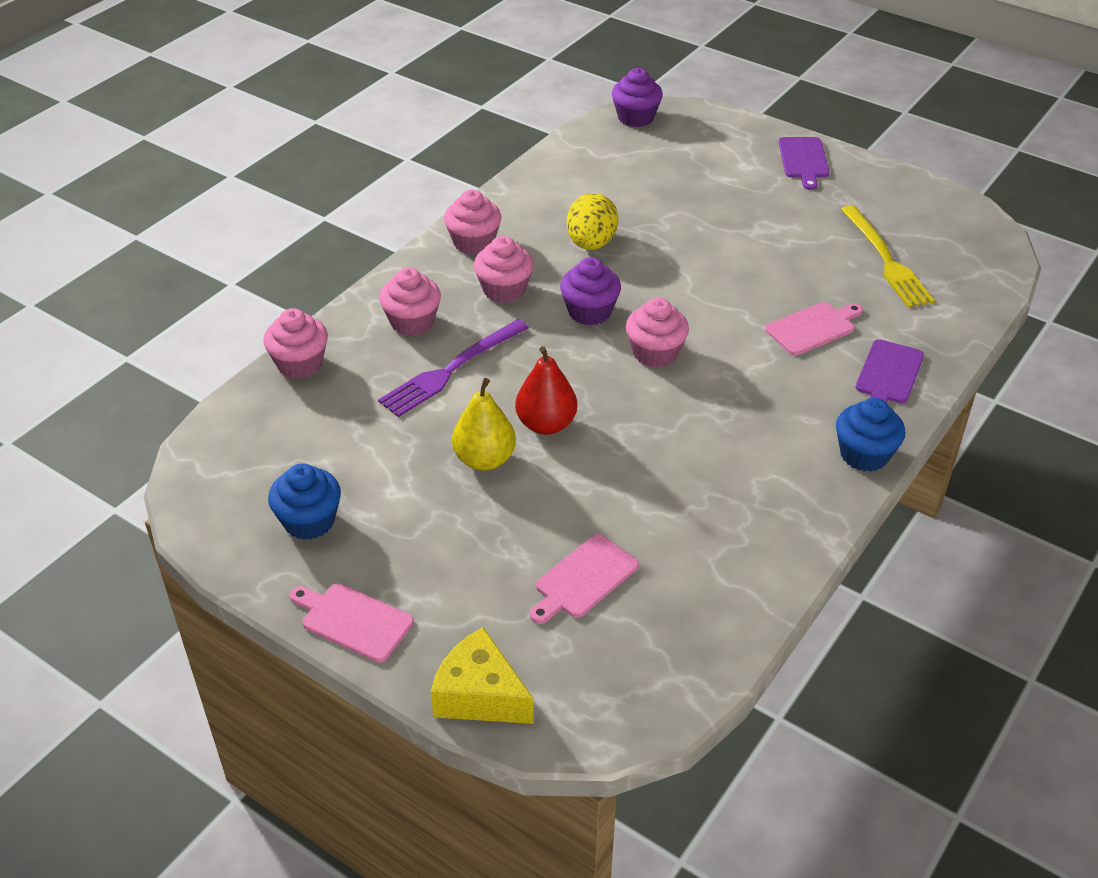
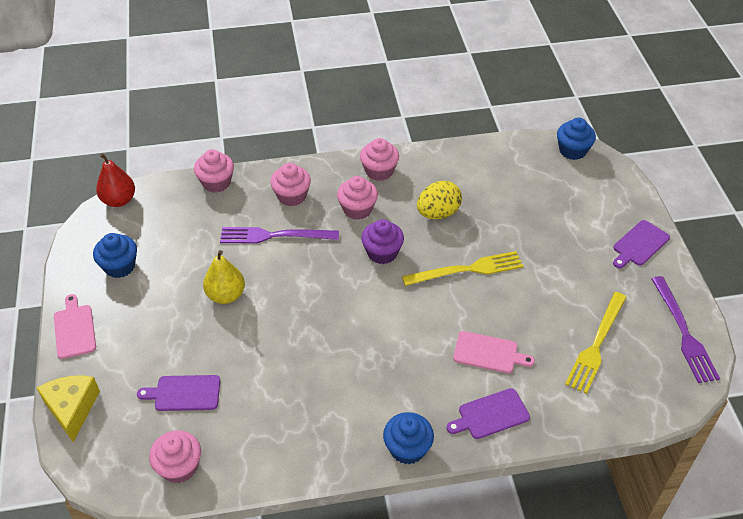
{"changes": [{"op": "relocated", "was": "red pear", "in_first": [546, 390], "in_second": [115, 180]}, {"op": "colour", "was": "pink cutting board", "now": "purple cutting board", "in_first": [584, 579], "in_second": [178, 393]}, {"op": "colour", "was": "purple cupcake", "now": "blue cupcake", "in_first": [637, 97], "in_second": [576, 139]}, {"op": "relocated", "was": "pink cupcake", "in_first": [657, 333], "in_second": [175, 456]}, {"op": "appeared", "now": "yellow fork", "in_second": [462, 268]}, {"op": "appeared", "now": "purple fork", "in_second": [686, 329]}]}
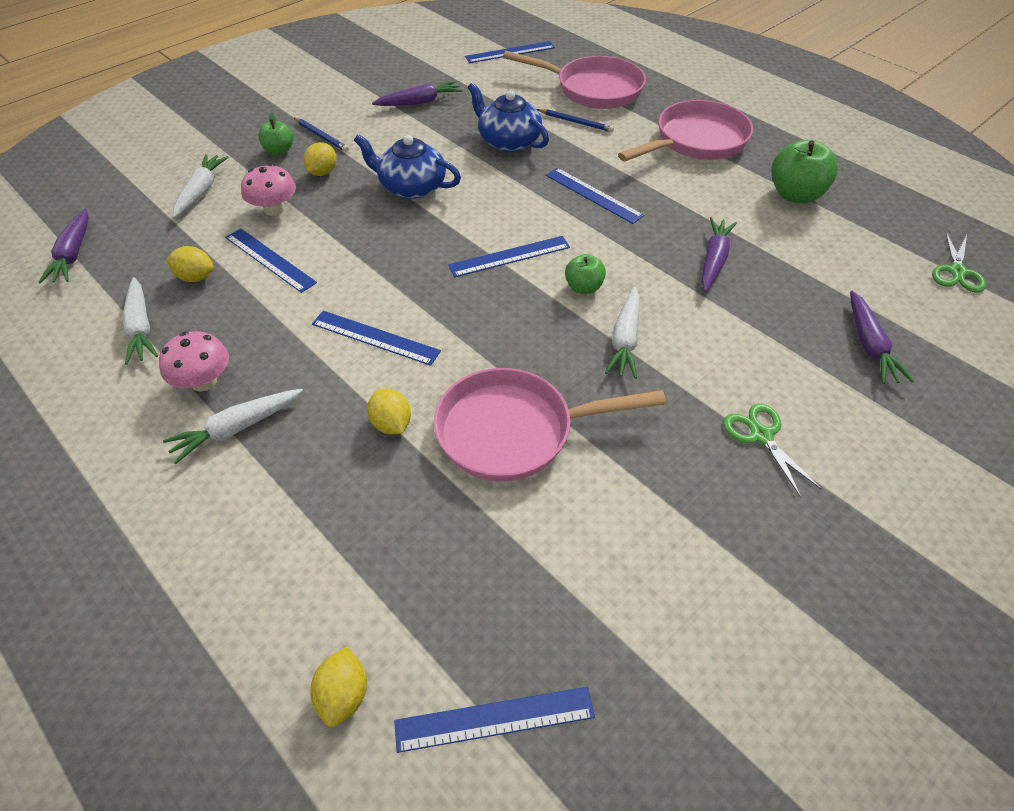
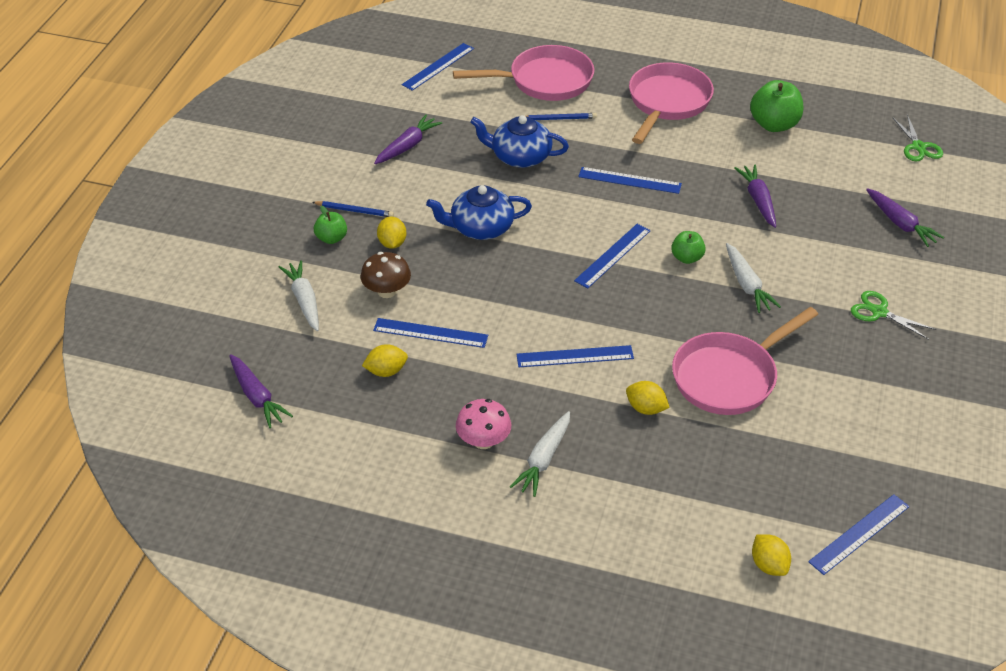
{"changes": [{"op": "missing", "was": "white carrot", "in_first": [140, 321]}, {"op": "colour", "was": "pink mushroom", "now": "brown mushroom", "in_first": [268, 190], "in_second": [385, 275]}]}
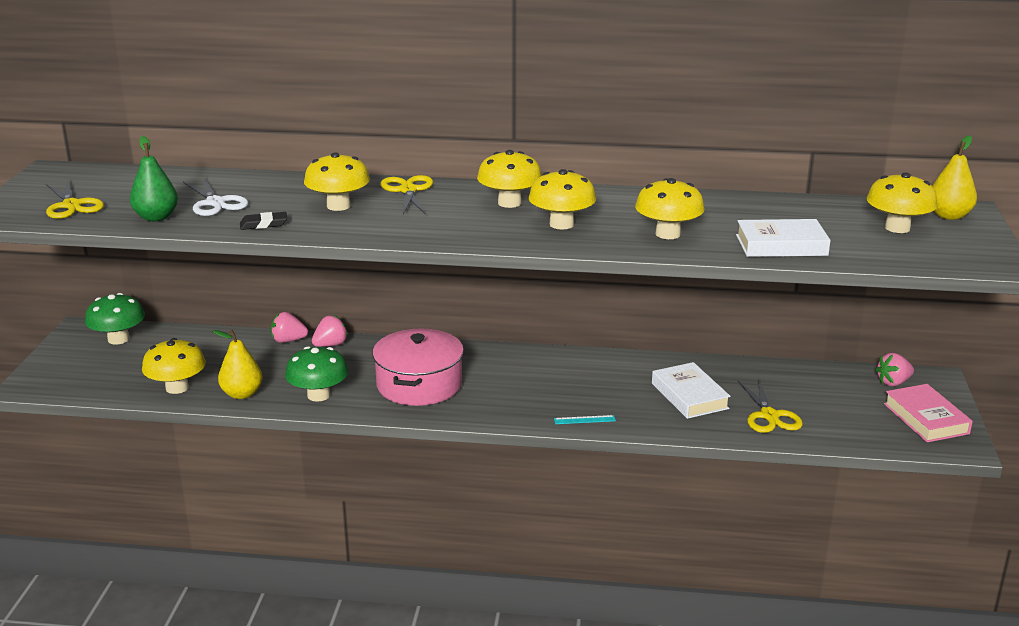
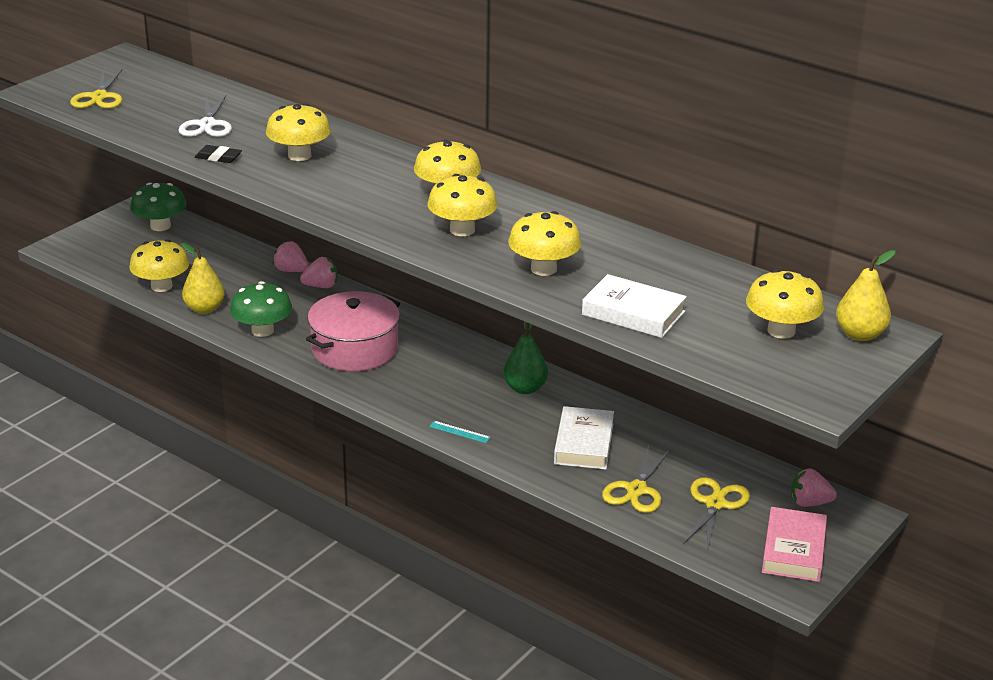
{"changes": [{"op": "relocated", "was": "green pear", "in_first": [154, 178], "in_second": [525, 358]}, {"op": "relocated", "was": "yellow scissors", "in_first": [406, 195], "in_second": [716, 514]}]}
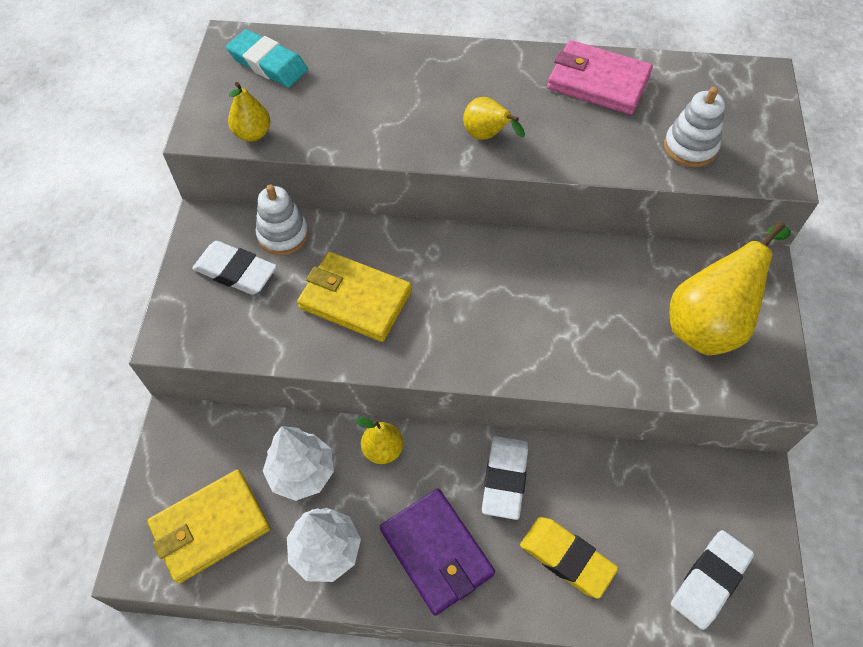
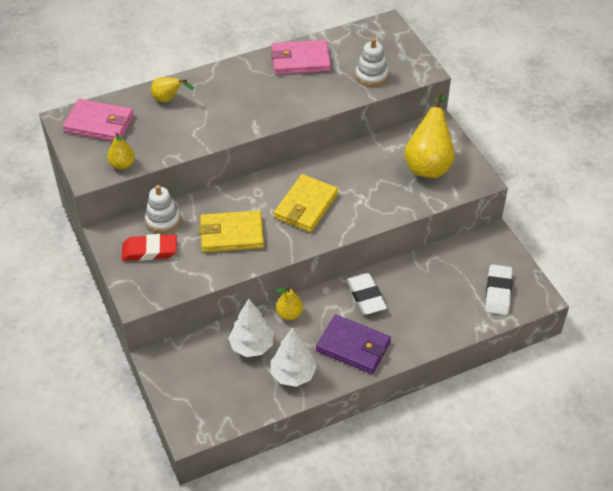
{"changes": [{"op": "relocated", "was": "yellow wallet", "in_first": [208, 526], "in_second": [306, 203]}, {"op": "colour", "was": "white eraser", "now": "red eraser", "in_first": [234, 268], "in_second": [149, 247]}, {"op": "exchanged", "was": "turquoise eraser", "now": "pink wallet", "in_first": [267, 58], "in_second": [98, 120]}, {"op": "relocated", "was": "yellow pear", "in_first": [494, 118], "in_second": [172, 89]}, {"op": "missing", "was": "yellow eraser", "in_first": [569, 558]}]}
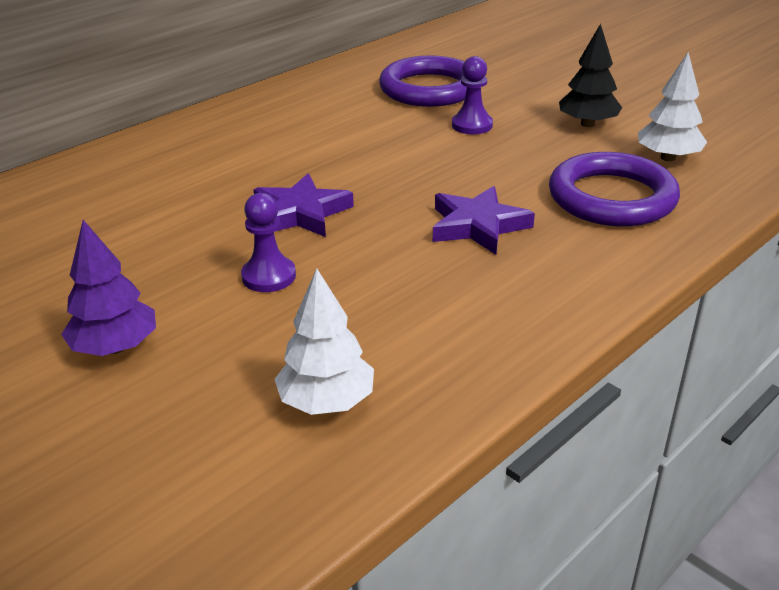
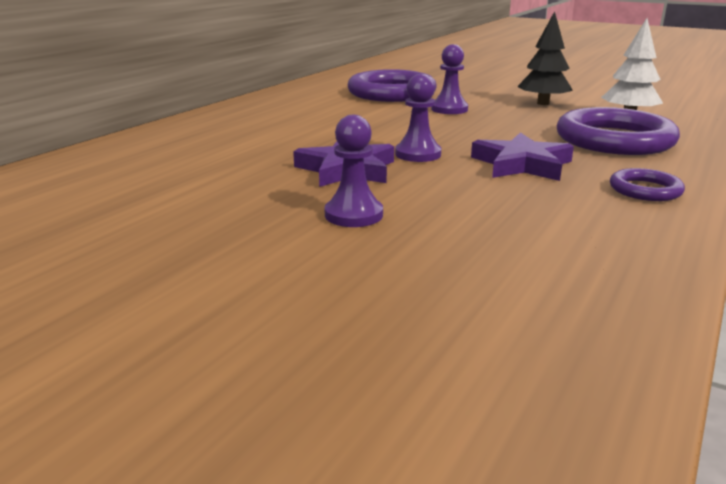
{"changes": [{"op": "missing", "was": "purple tree", "in_first": [108, 288]}, {"op": "missing", "was": "white tree", "in_first": [324, 341]}, {"op": "appeared", "now": "purple pawn", "in_second": [418, 118]}, {"op": "appeared", "now": "purple ring", "in_second": [647, 184]}]}
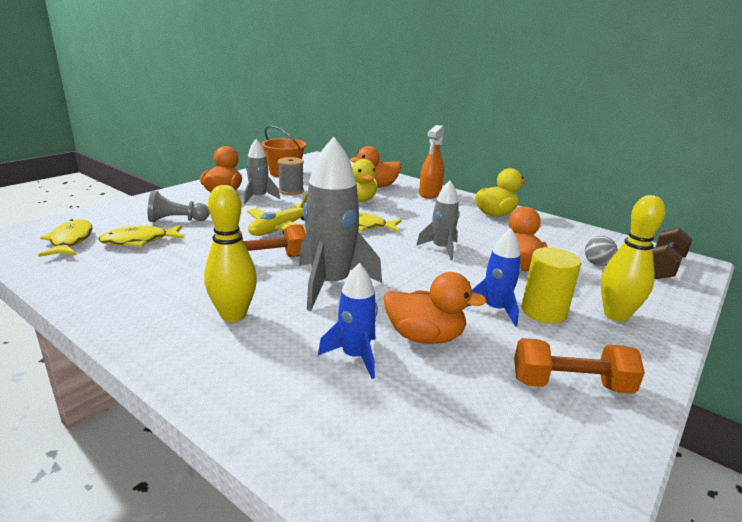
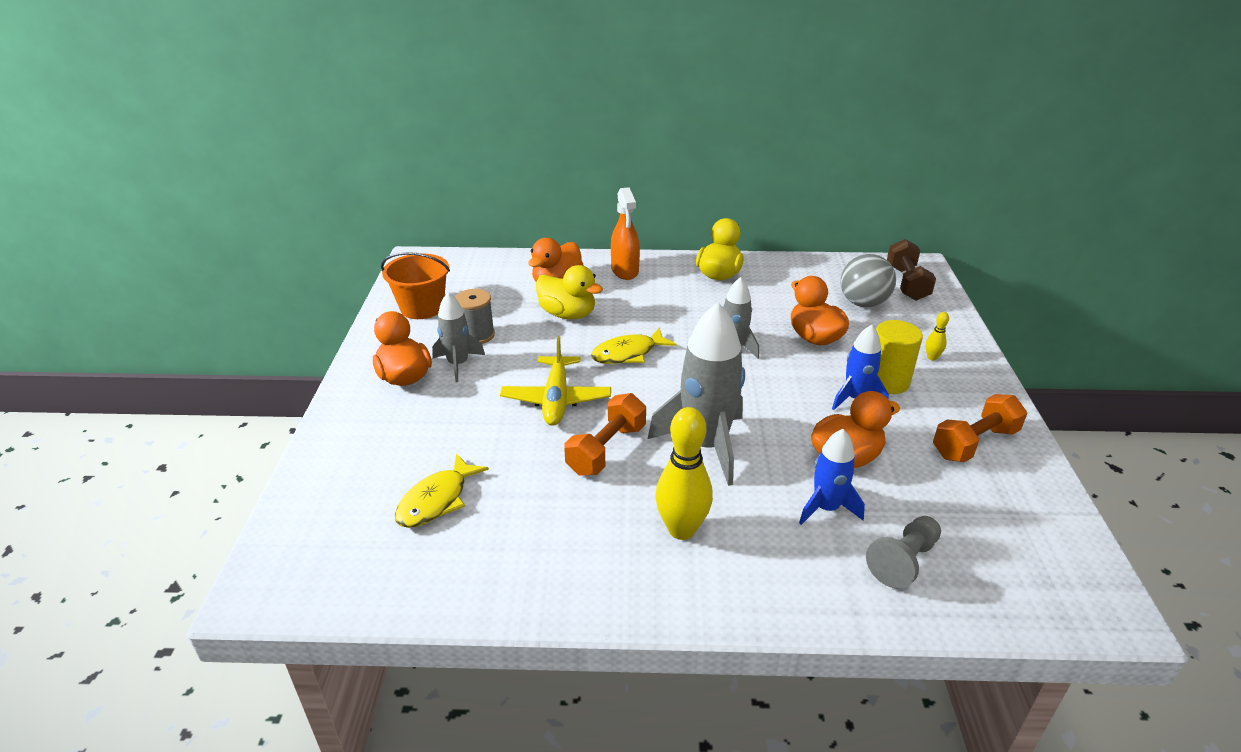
{"changes": [{"op": "missing", "was": "yellow fish", "in_first": [65, 238]}, {"op": "relocated", "was": "grey pawn", "in_first": [178, 206], "in_second": [903, 552]}, {"op": "size", "was": "grey ball", "in_first": [601, 251], "in_second": [868, 281], "ratio": 1.73}, {"op": "size", "was": "yellow bowling pin", "in_first": [633, 258], "in_second": [937, 336], "ratio": 0.45}]}
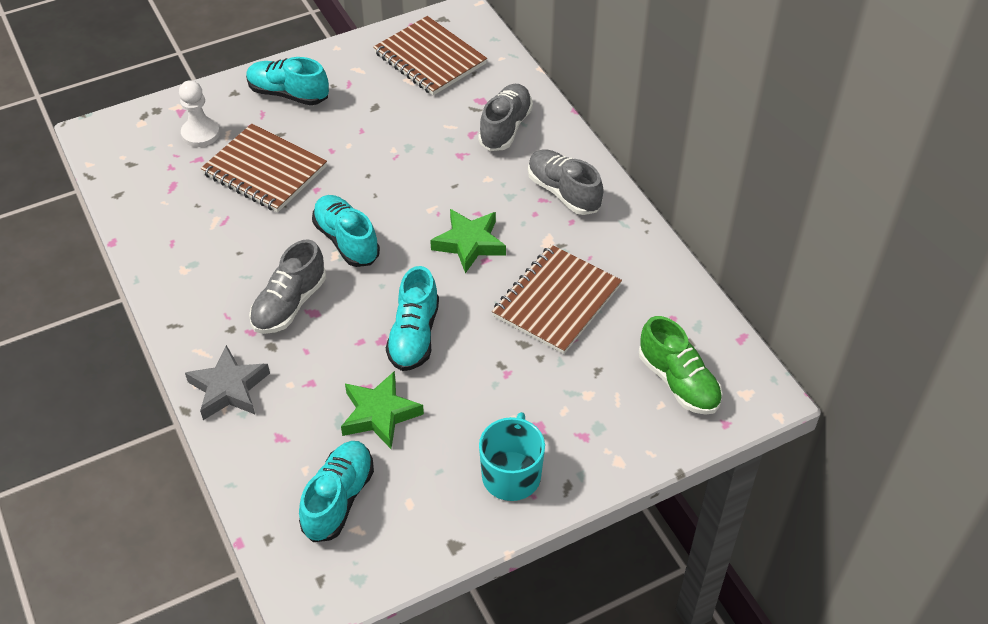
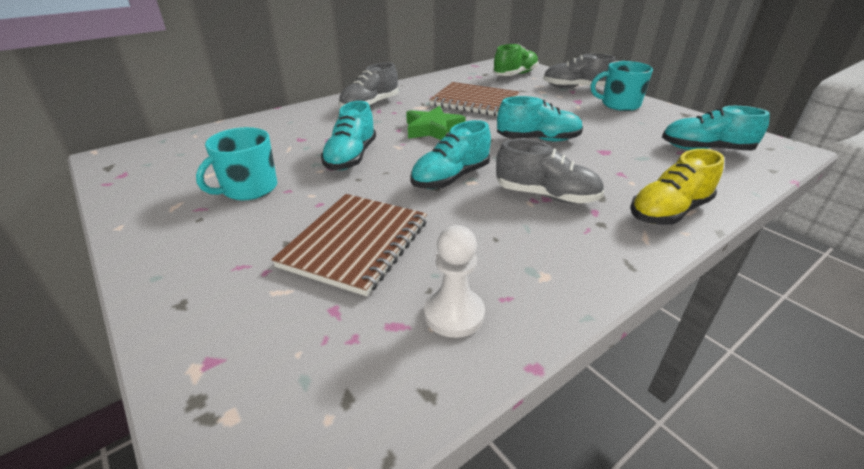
{"changes": [{"op": "relocated", "was": "white pawn", "in_first": [199, 113], "in_second": [454, 281]}, {"op": "exchanged", "was": "grey star", "now": "yellow shoe", "in_first": [227, 382], "in_second": [677, 187]}, {"op": "relocated", "was": "turquoise shoe", "in_first": [287, 81], "in_second": [348, 135]}, {"op": "missing", "was": "green star", "in_first": [382, 410]}, {"op": "missing", "was": "brown notebook", "in_first": [430, 56]}, {"op": "relocated", "was": "grey shoe", "in_first": [505, 117], "in_second": [579, 71]}, {"op": "appeared", "now": "turquoise mug", "in_second": [236, 163]}]}
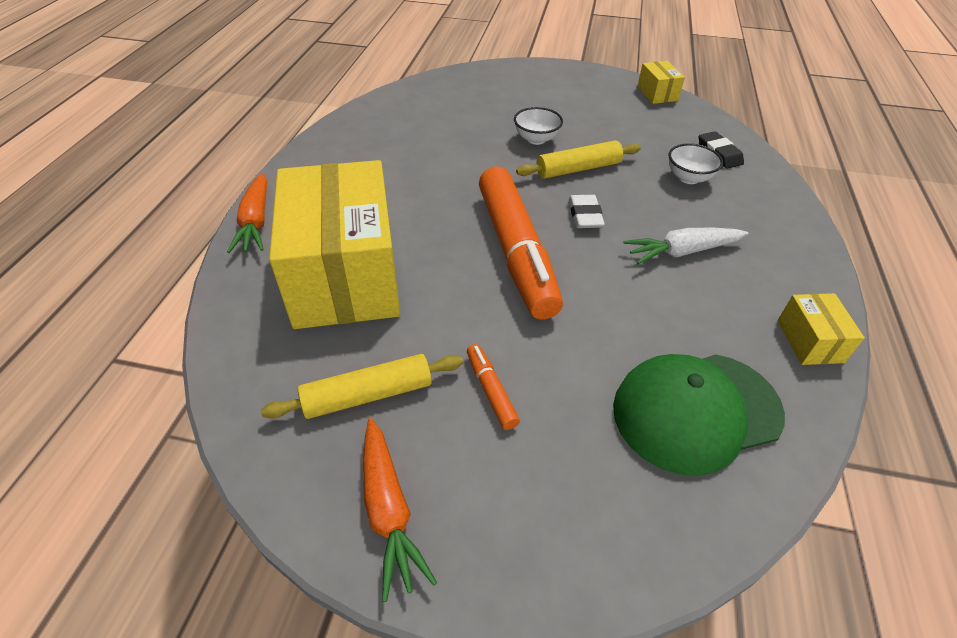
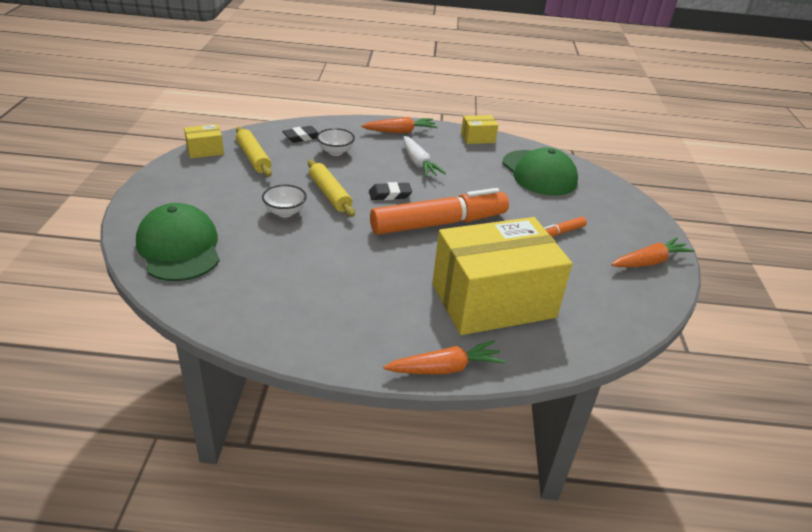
{"changes": [{"op": "relocated", "was": "yellow rolling pin", "in_first": [362, 386], "in_second": [254, 152]}, {"op": "colour", "was": "white eraser", "now": "black eraser", "in_first": [587, 211], "in_second": [390, 191]}, {"op": "appeared", "now": "green cap", "in_second": [178, 242]}, {"op": "appeared", "now": "orange carrot", "in_second": [399, 125]}]}
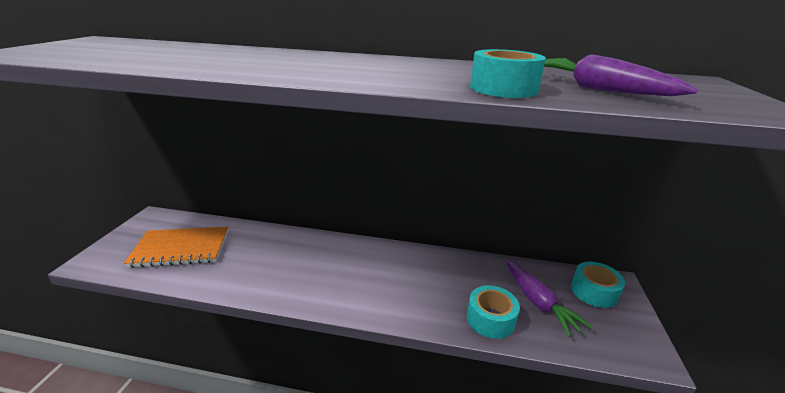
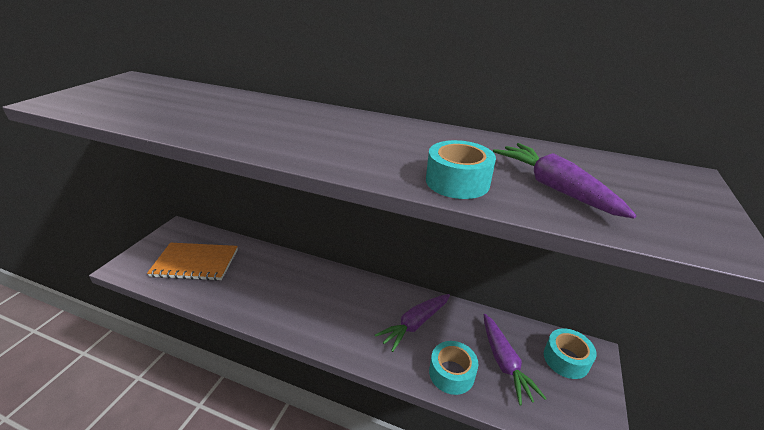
{"changes": [{"op": "appeared", "now": "purple carrot", "in_second": [412, 323]}]}
